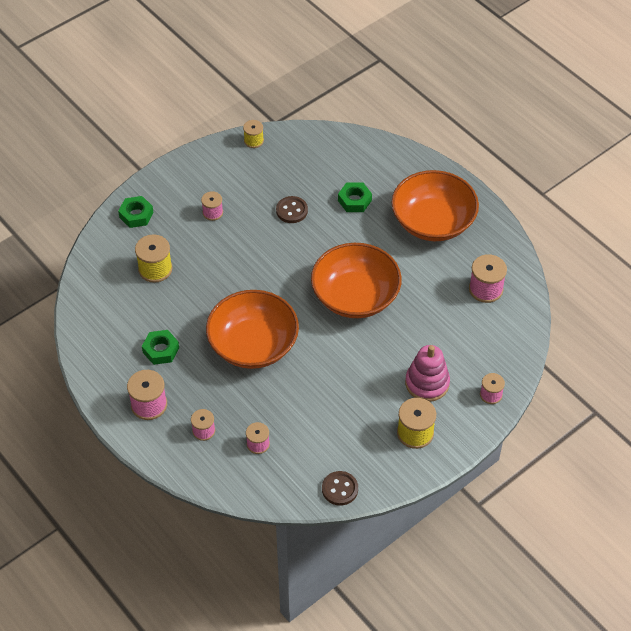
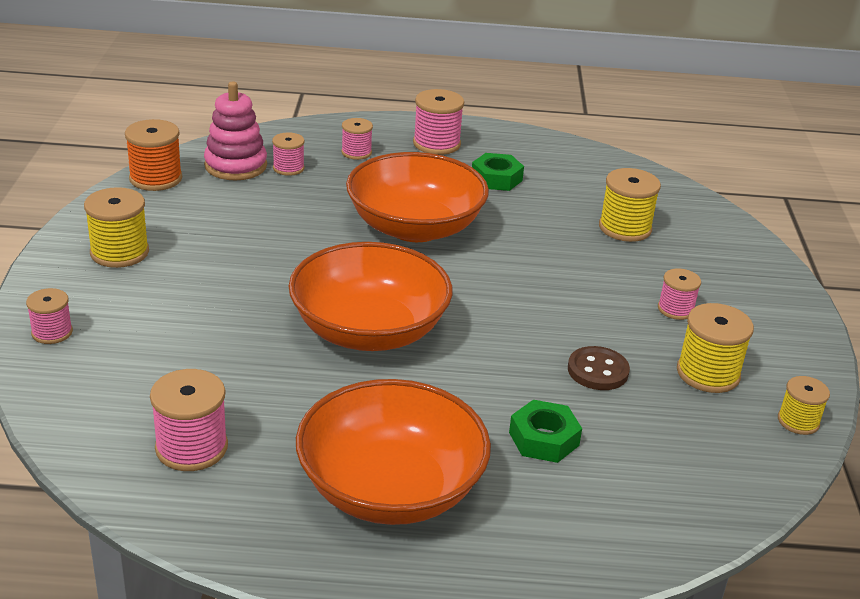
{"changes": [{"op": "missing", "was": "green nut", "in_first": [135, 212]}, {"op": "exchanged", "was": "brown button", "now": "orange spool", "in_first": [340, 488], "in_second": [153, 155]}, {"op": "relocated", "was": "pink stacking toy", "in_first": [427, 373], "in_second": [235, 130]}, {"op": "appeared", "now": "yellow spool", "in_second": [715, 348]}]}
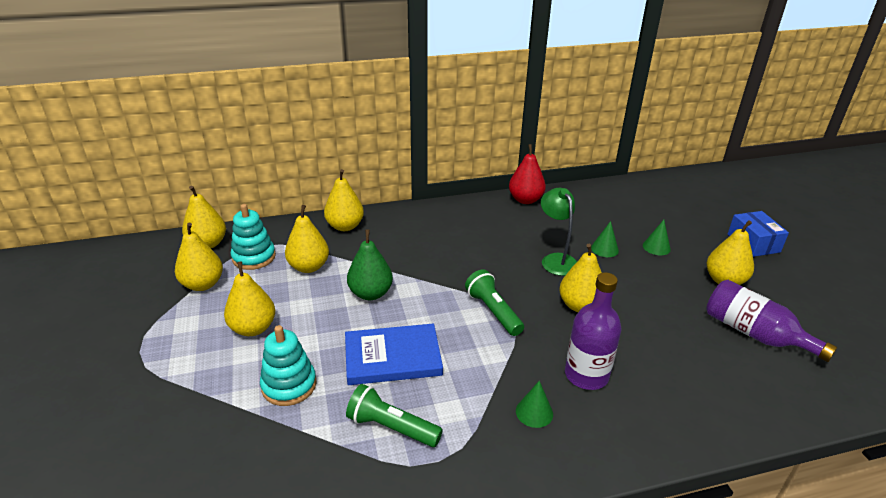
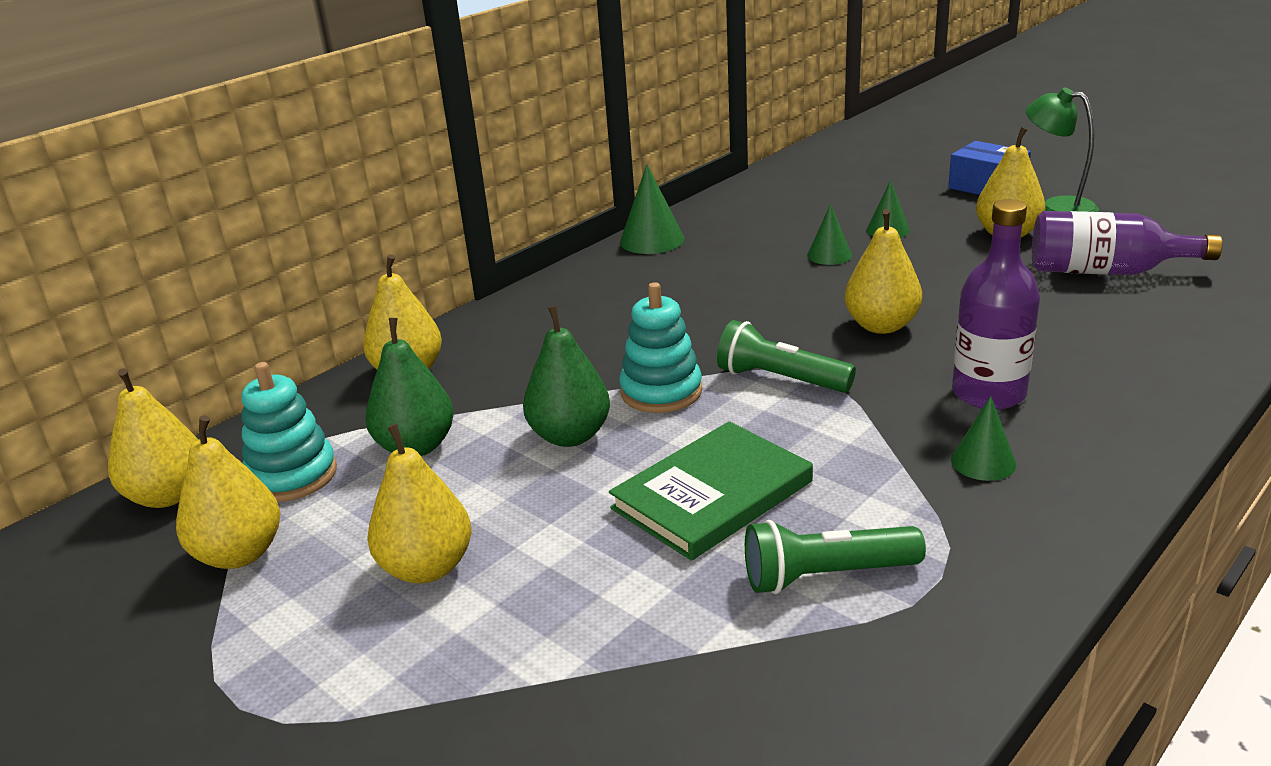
{"changes": [{"op": "relocated", "was": "turquoise stacking toy", "in_first": [288, 365], "in_second": [660, 347]}, {"op": "colour", "was": "yellow pear", "now": "green pear", "in_first": [307, 239], "in_second": [409, 387]}, {"op": "colour", "was": "blue book", "now": "green book", "in_first": [394, 354], "in_second": [711, 491]}, {"op": "exchanged", "was": "red pear", "now": "green cone", "in_first": [527, 174], "in_second": [652, 209]}, {"op": "relocated", "was": "green lamp", "in_first": [559, 232], "in_second": [1062, 150]}]}
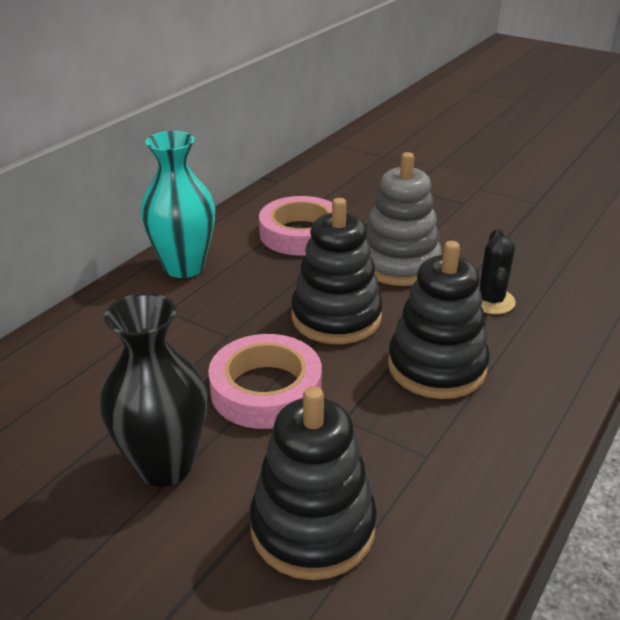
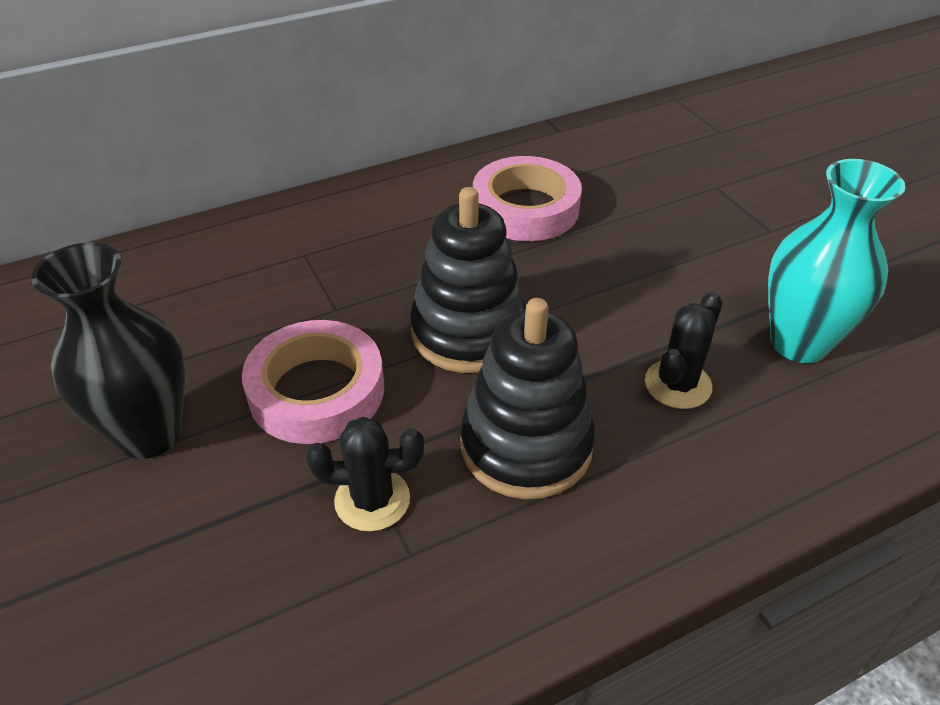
{"changes": [{"op": "relocated", "was": "turquoise vase", "in_first": [177, 204], "in_second": [836, 261]}, {"op": "missing", "was": "black stacking toy", "in_first": [313, 483]}, {"op": "missing", "was": "grey stacking toy", "in_first": [404, 219]}, {"op": "appeared", "now": "black cactus", "in_second": [365, 474]}]}
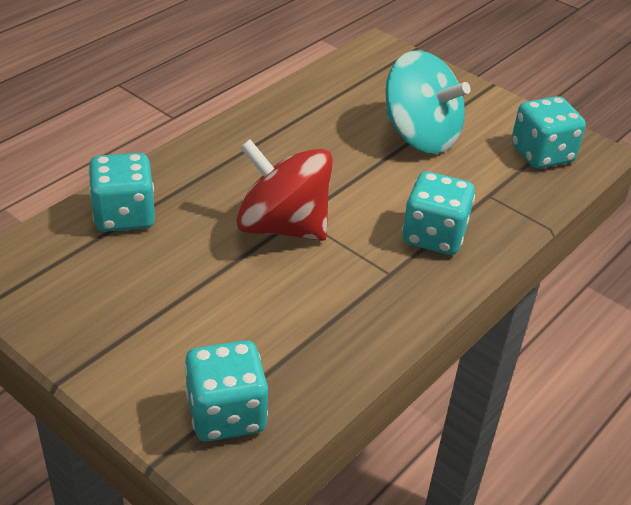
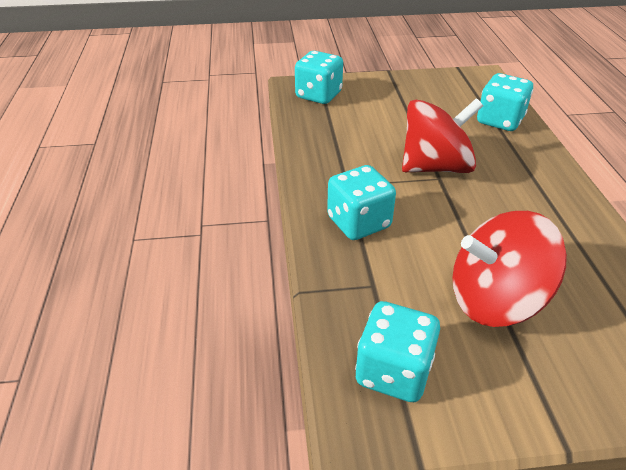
{"changes": [{"op": "colour", "was": "turquoise spinning top", "now": "red spinning top", "in_first": [428, 102], "in_second": [509, 269]}]}
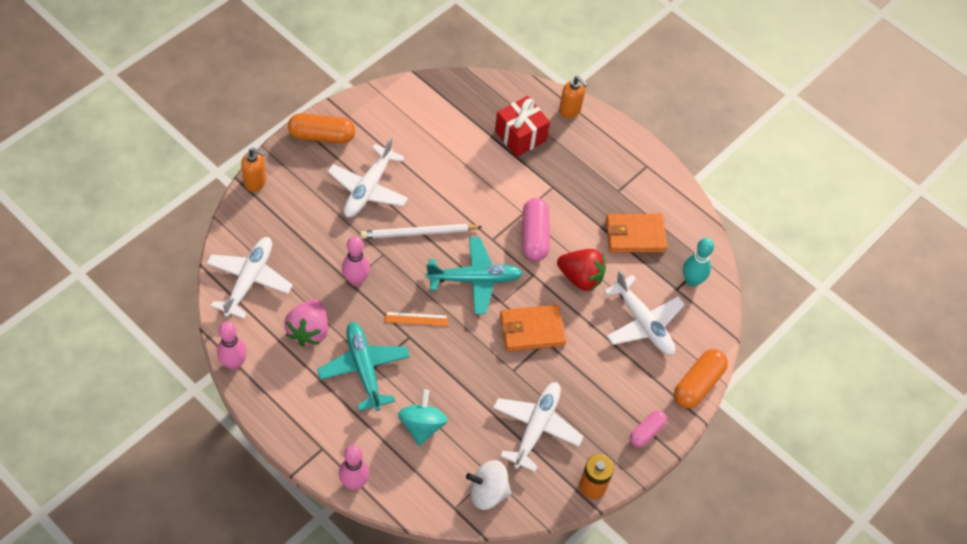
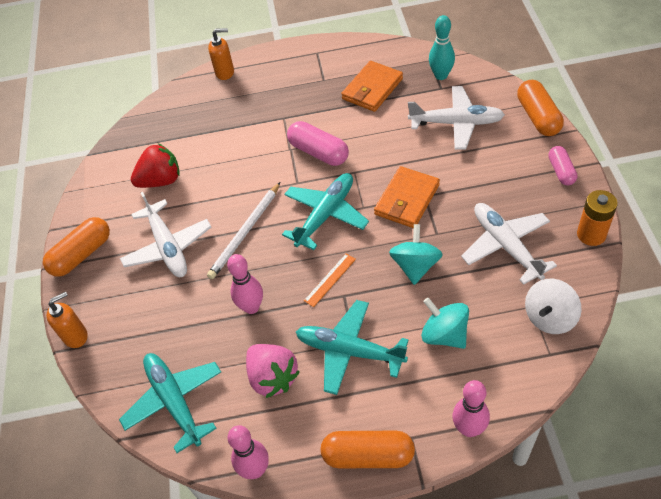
{"changes": [{"op": "colour", "was": "white plane", "now": "turquoise plane", "in_first": [249, 278], "in_second": [170, 403]}, {"op": "missing", "was": "red gift", "in_first": [522, 126]}, {"op": "relocated", "was": "red strawberry", "in_first": [581, 270], "in_second": [155, 165]}, {"op": "appeared", "now": "orange capsule", "in_second": [368, 449]}, {"op": "appeared", "now": "turquoise spinning top", "in_second": [416, 254]}]}
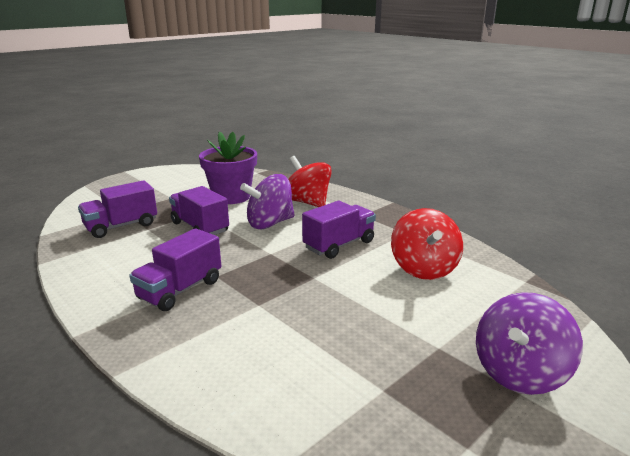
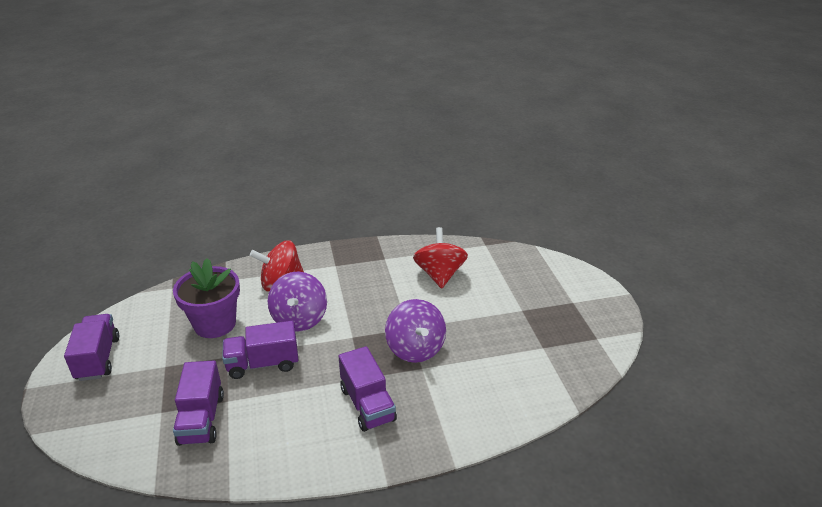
{"changes": [{"op": "relocated", "was": "purple truck", "in_first": [339, 230], "in_second": [91, 347]}, {"op": "spun", "was": "red spinning top", "in_first": [427, 244], "in_second": [440, 257], "clockwise": -120}, {"op": "relocated", "was": "purple spinning top", "in_first": [529, 343], "in_second": [415, 331]}]}
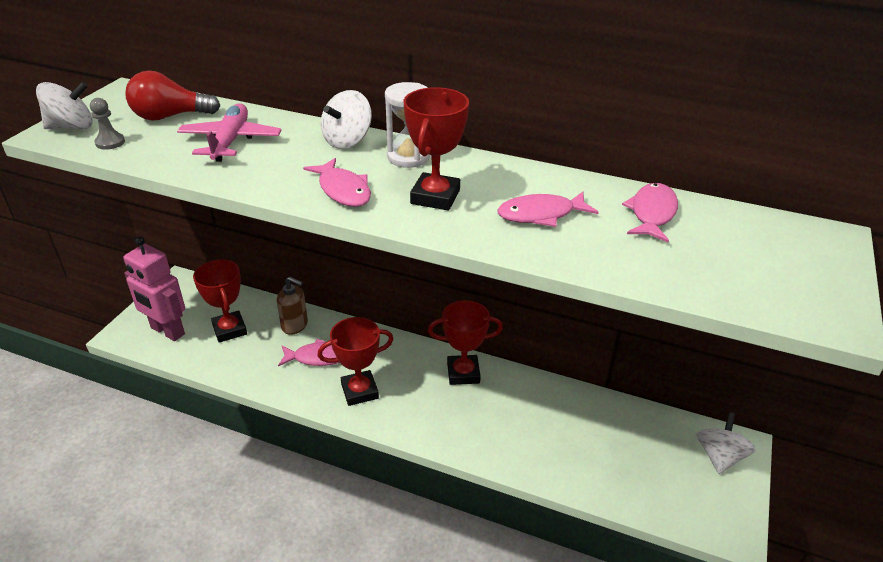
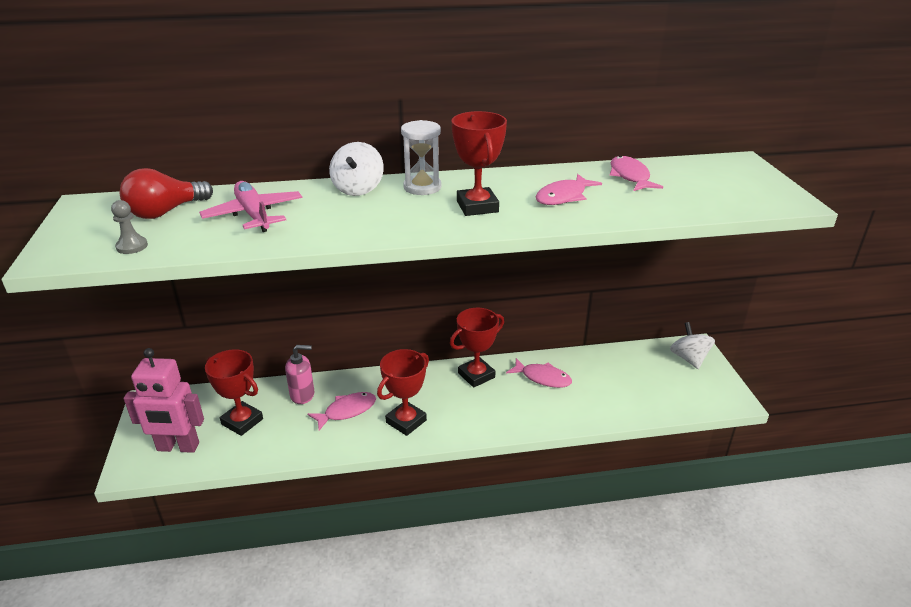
{"changes": [{"op": "missing", "was": "white spinning top", "in_first": [64, 105]}, {"op": "colour", "was": "brown soap dispenser", "now": "pink soap dispenser", "in_first": [292, 306], "in_second": [299, 374]}, {"op": "relocated", "was": "pink fish", "in_first": [337, 182], "in_second": [539, 373]}]}
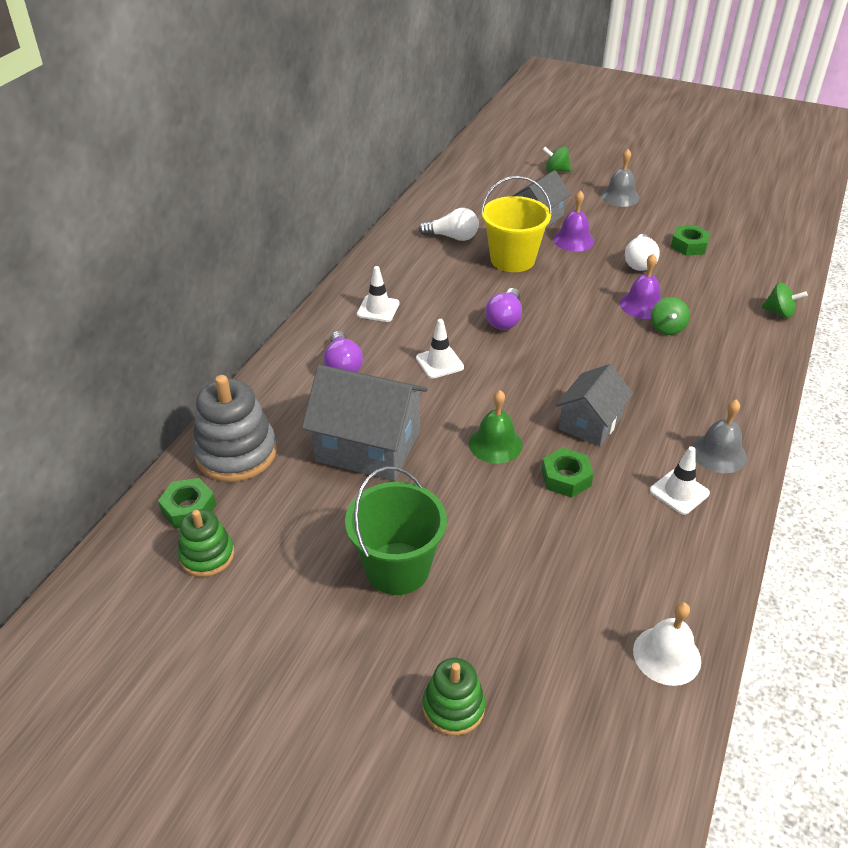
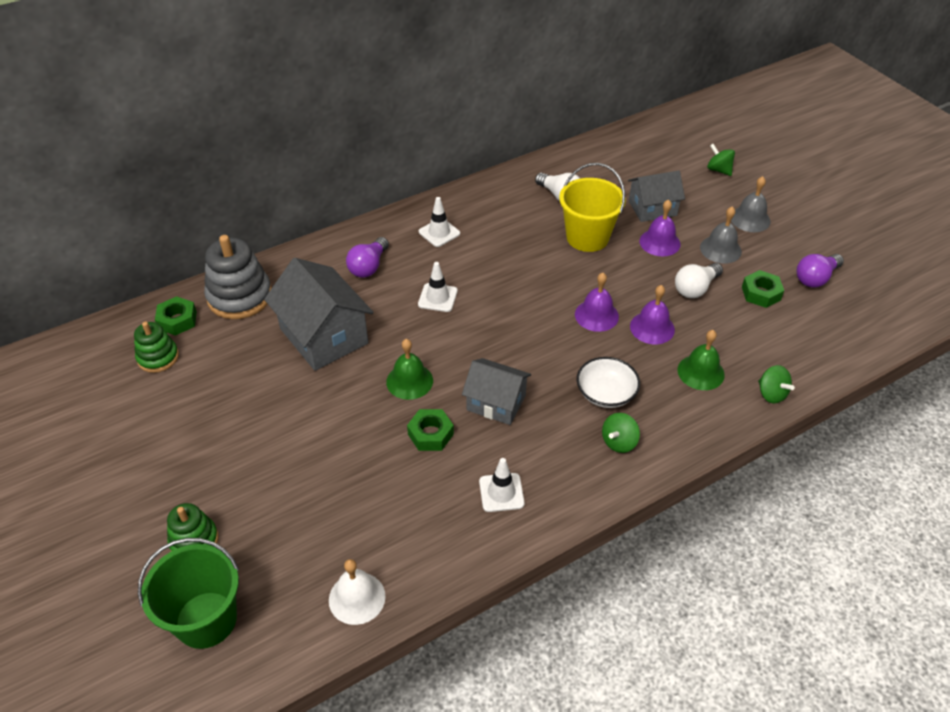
{"changes": [{"op": "relocated", "was": "green bucket", "in_first": [396, 530], "in_second": [188, 593]}, {"op": "relocated", "was": "purple light bulb", "in_first": [503, 309], "in_second": [820, 271]}, {"op": "spun", "was": "grey house", "in_first": [594, 405], "in_second": [496, 391], "clockwise": 45}, {"op": "relocated", "was": "green spinning top", "in_first": [670, 316], "in_second": [621, 433]}, {"op": "relocated", "was": "grey bell", "in_first": [719, 436], "in_second": [721, 235]}, {"op": "appeared", "now": "purple bell", "in_second": [597, 302]}, {"op": "appeared", "now": "white bowl", "in_second": [608, 382]}, {"op": "appeared", "now": "green bell", "in_second": [701, 360]}]}
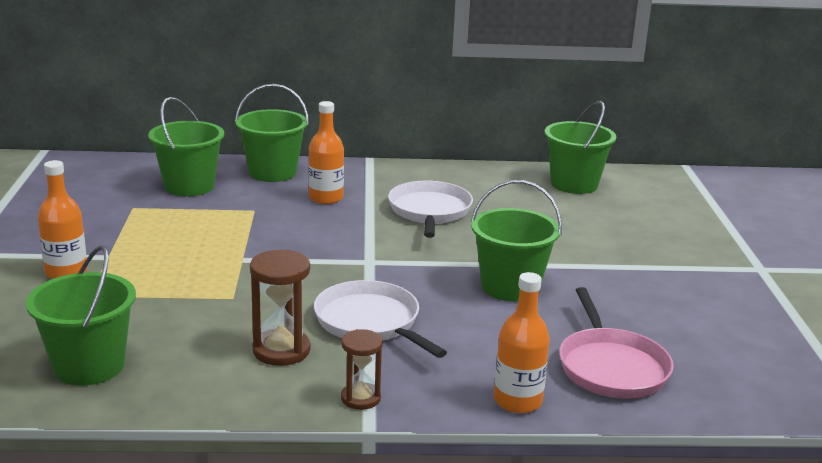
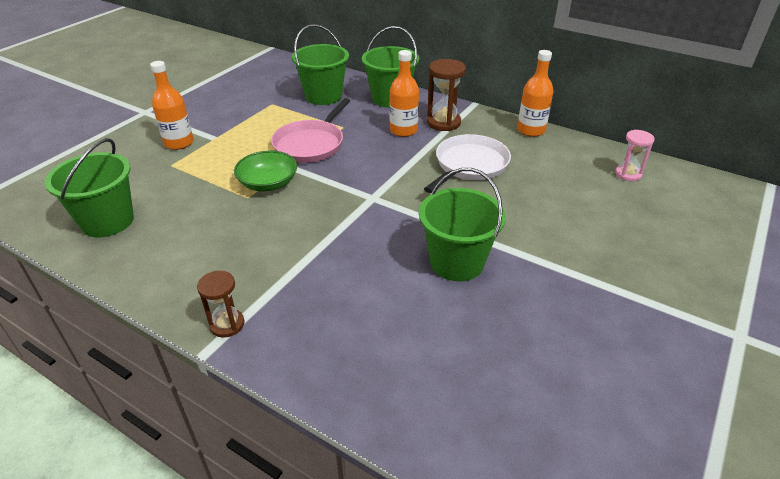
{"changes": [{"op": "relocated", "was": "brown hourglass", "in_first": [280, 307], "in_second": [446, 95]}, {"op": "missing", "was": "white pan", "in_first": [380, 319]}, {"op": "relocated", "was": "orange bottle", "in_first": [522, 342], "in_second": [535, 93]}, {"op": "exchanged", "was": "green bucket", "now": "pink hourglass", "in_first": [580, 147], "in_second": [635, 155]}, {"op": "relocated", "was": "pink pan", "in_first": [616, 342], "in_second": [310, 130]}, {"op": "appeared", "now": "green bowl", "in_second": [265, 171]}]}
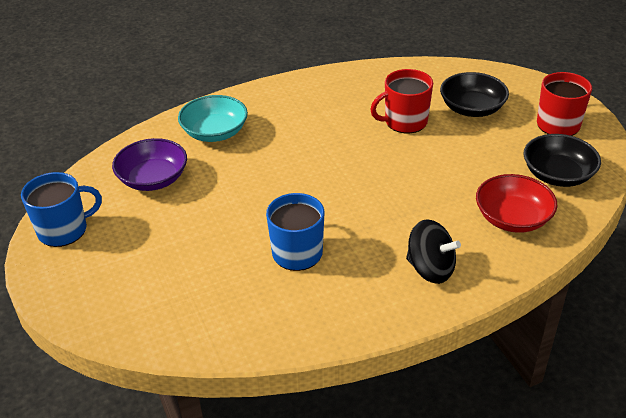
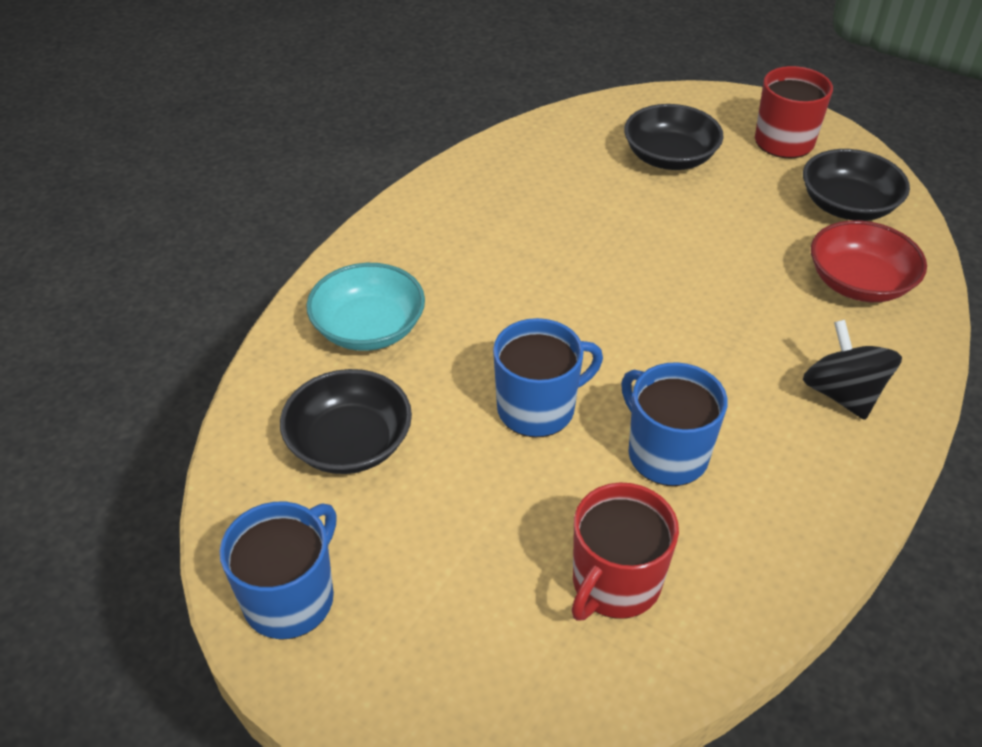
{"changes": [{"op": "colour", "was": "purple bowl", "now": "black bowl", "in_first": [149, 164], "in_second": [346, 421]}, {"op": "relocated", "was": "red mug", "in_first": [401, 101], "in_second": [625, 552]}, {"op": "spun", "was": "black spinning top", "in_first": [433, 251], "in_second": [852, 370], "clockwise": -105}, {"op": "appeared", "now": "blue mug", "in_second": [548, 377]}]}
